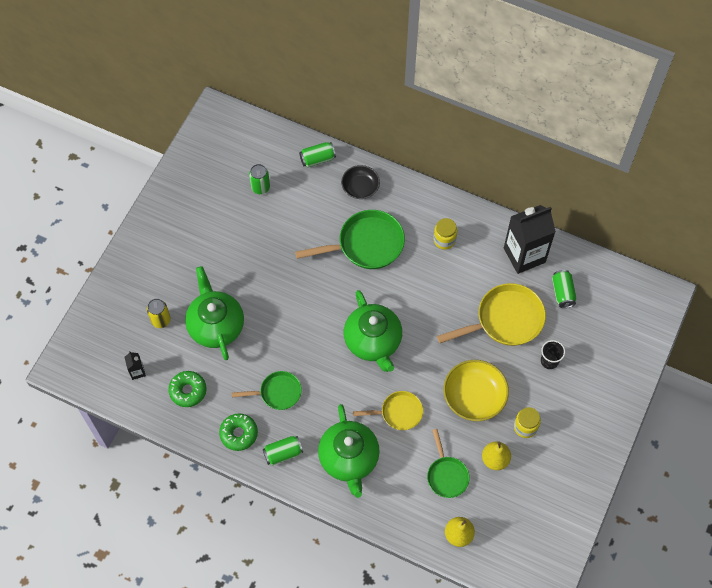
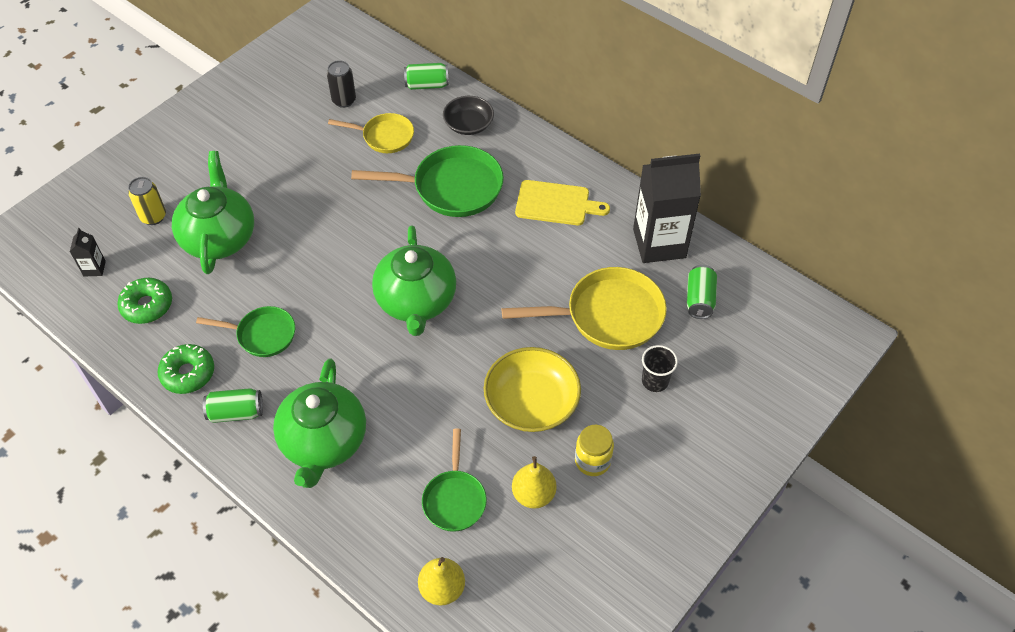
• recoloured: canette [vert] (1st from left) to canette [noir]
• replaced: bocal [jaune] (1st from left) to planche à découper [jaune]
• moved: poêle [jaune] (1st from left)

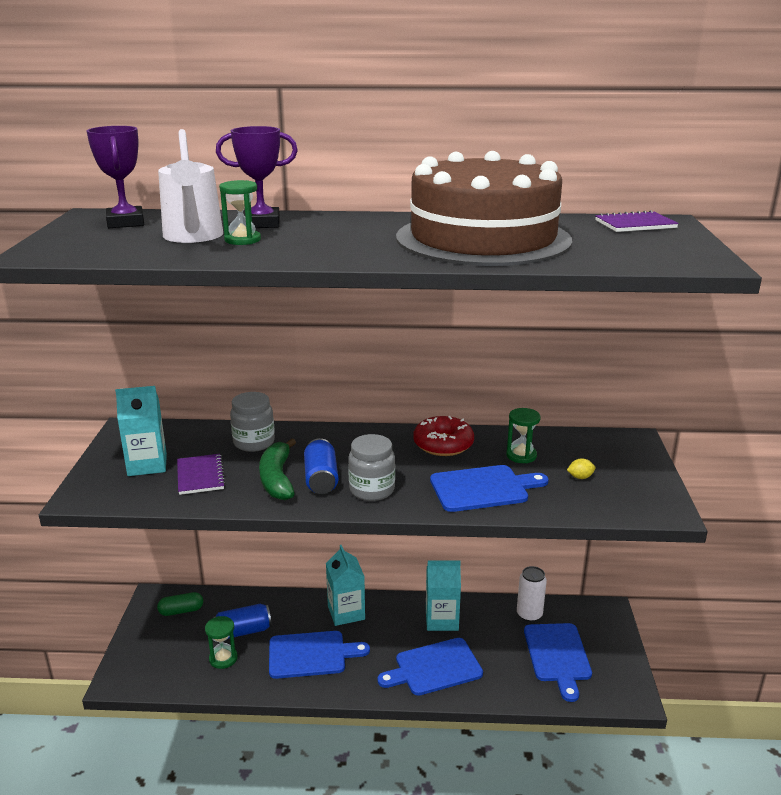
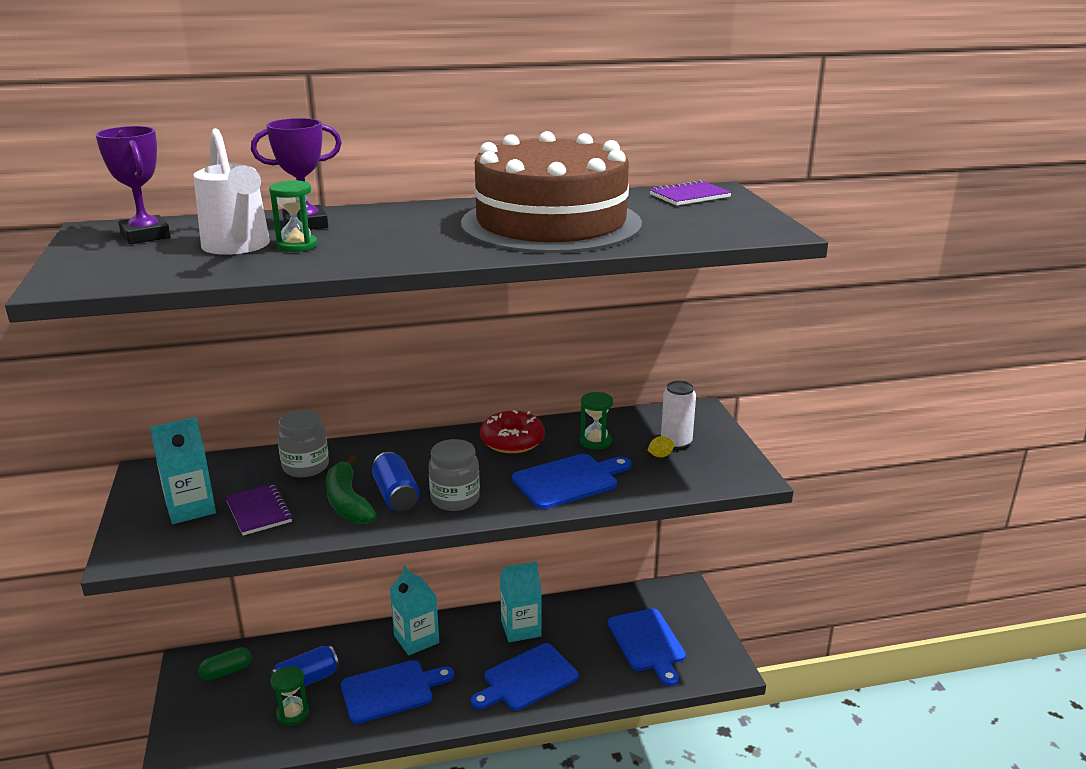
• moved: canette [blanc]

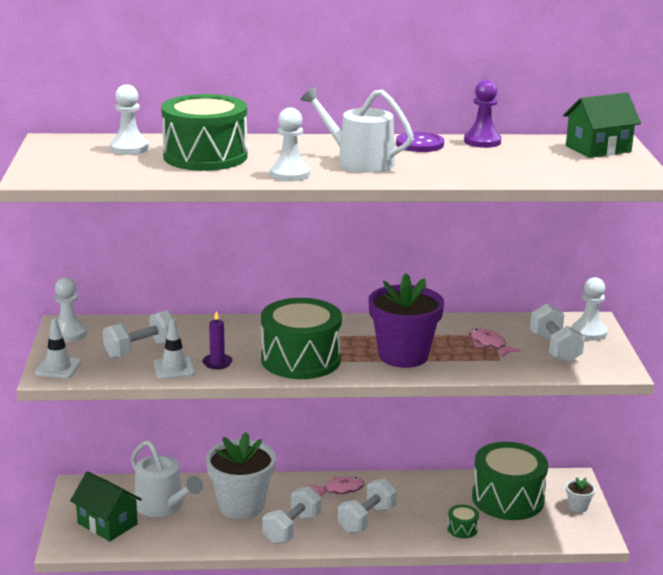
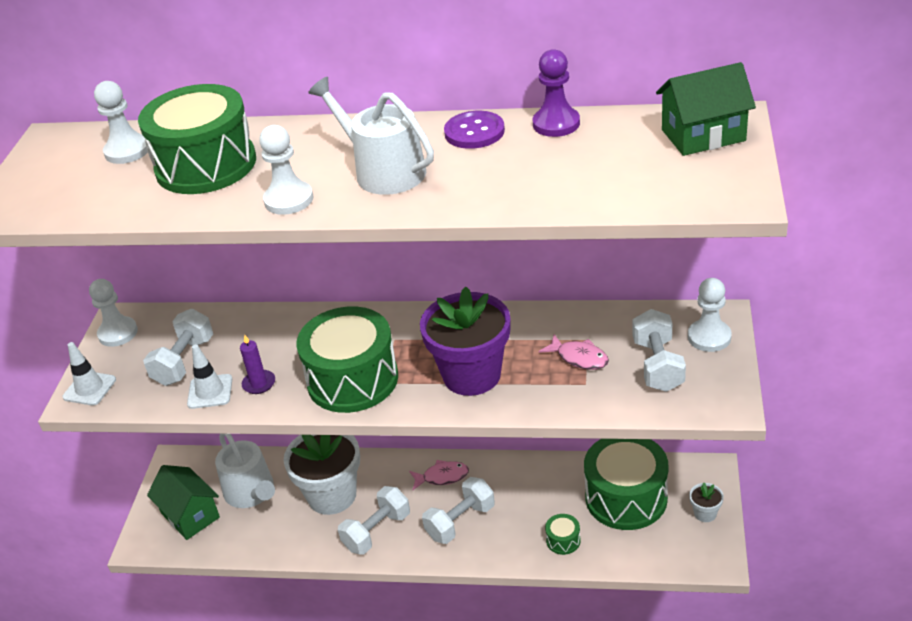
• turned: haltère [blanc] (1st from left) 45 degrees counterclockwise
• turned: poisson [rose] (2nd from left) 150 degrees clockwise

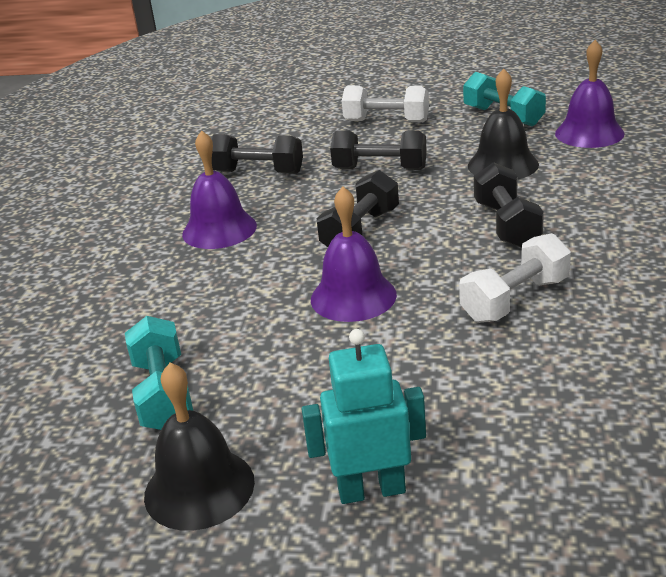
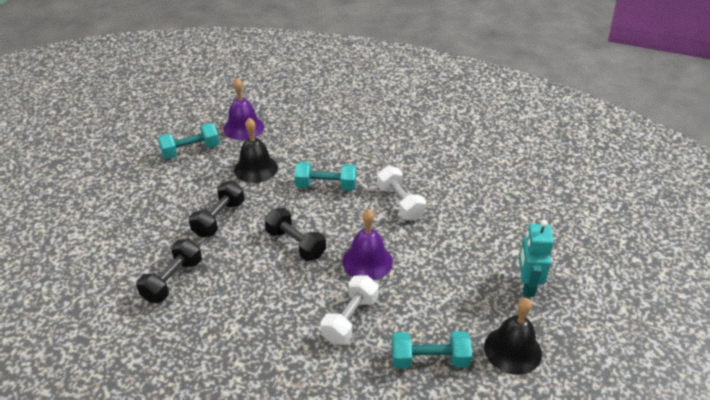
• moved: haltère [blanc] (1st from left)
• removed: cloche [violet] (1st from left)
• recoloured: haltère [noir] (4th from left) to haltère [turquoise] (2nd from left)

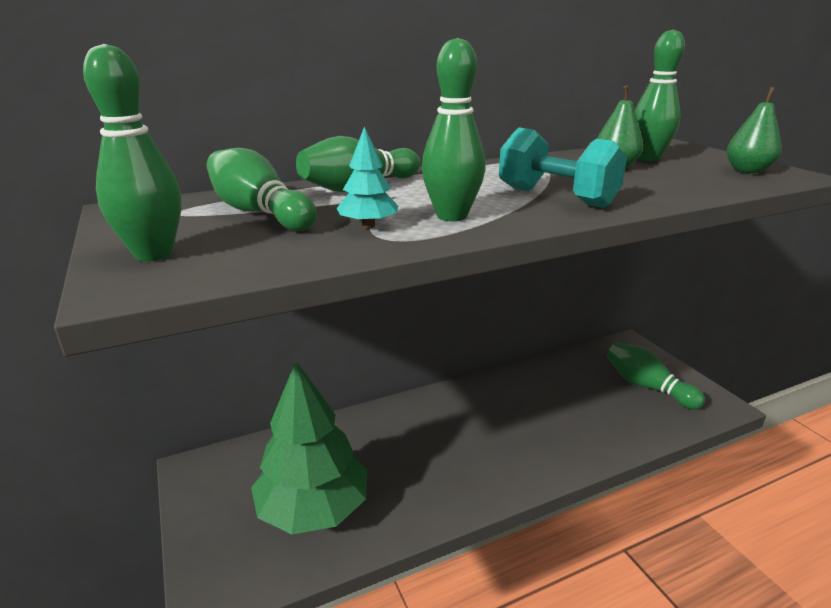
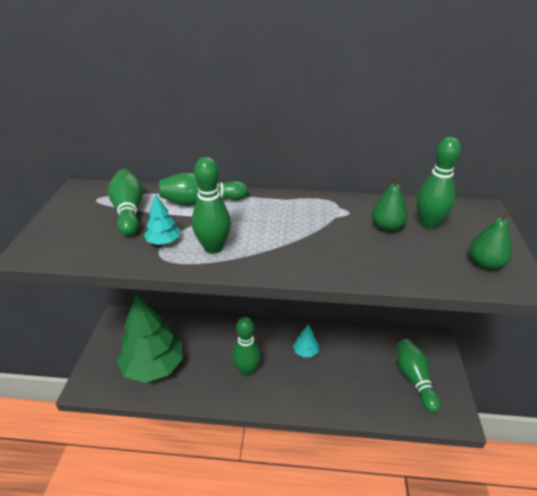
• moved: quille [vert] (1st from left in the first image) to quille [vert] (4th from left)
• removed: haltère [turquoise]
• added: arbre [turquoise] (2nd from left)

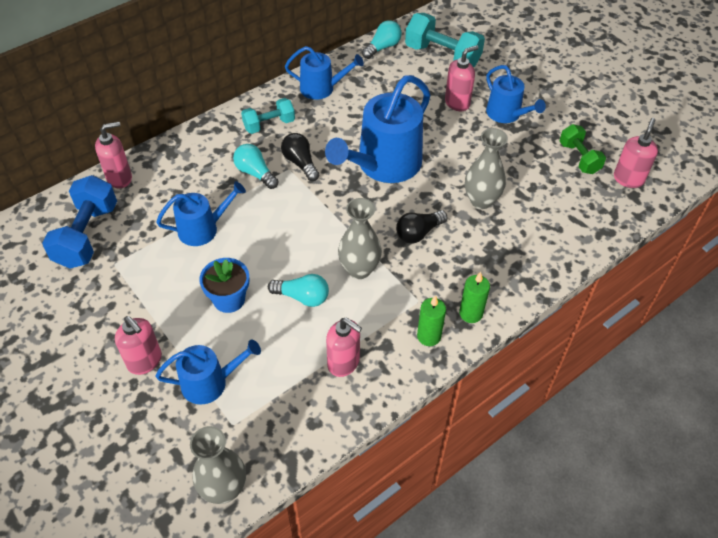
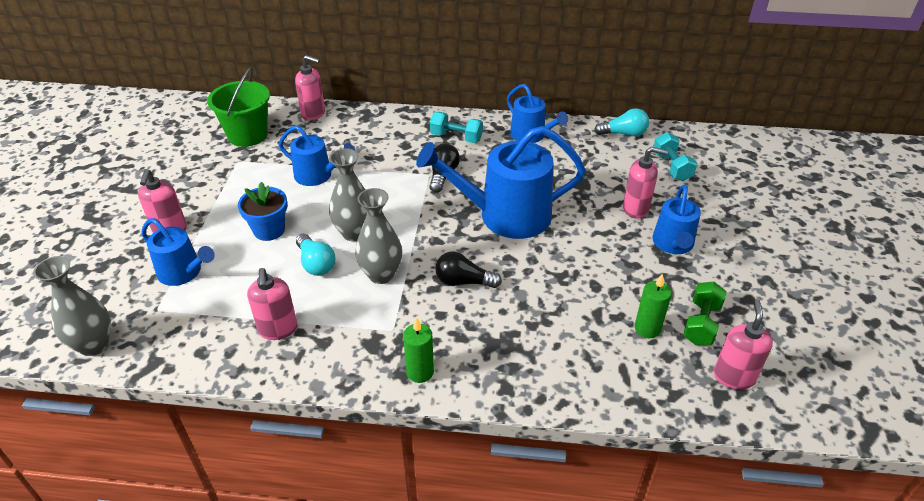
• resized: haltère [turquoise] (2nd from left) x0.62
• turned: distributeur de savon [rose] (5th from left) 60 degrees counterclockwise
• moved: vase [gris] (3rd from left in the first image) to vase [gris] (2nd from left)
• removed: ampoule [turquoise] (1st from left)
• replaced: haltère [bleu] to seau [vert]
• moved: bougie [vert] (1st from left in the first image) to bougie [vert] (2nd from left)

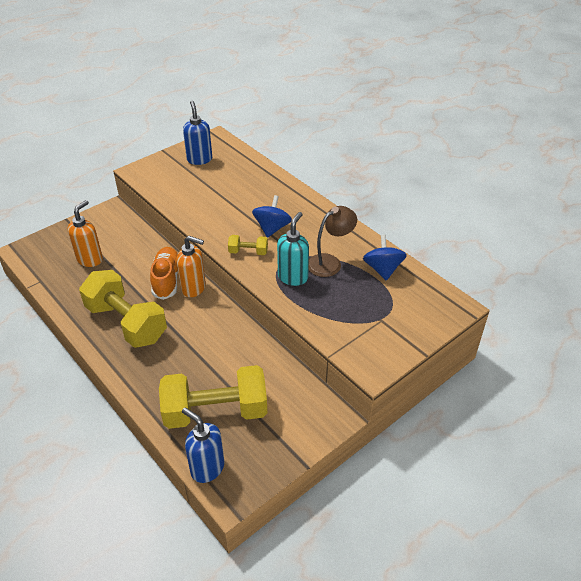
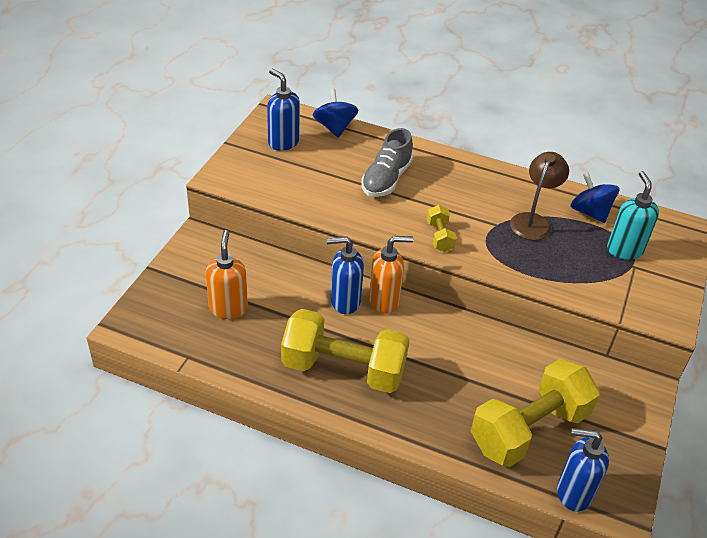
• moved: toupie [bleu] (1st from left)
• moved: distributeur de savon [turquoise]
• turned: haltère [jaune] (3rd from left in the first image) 75 degrees counterclockwise
• replaced: chaussure [orange] to distributeur de savon [bleu] (2nd from left)
• added: chaussure [gris]

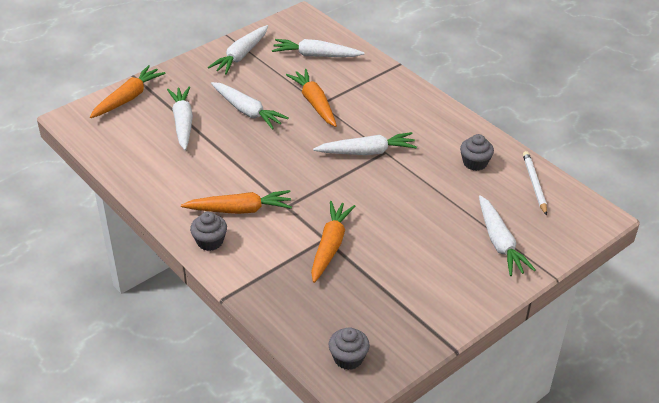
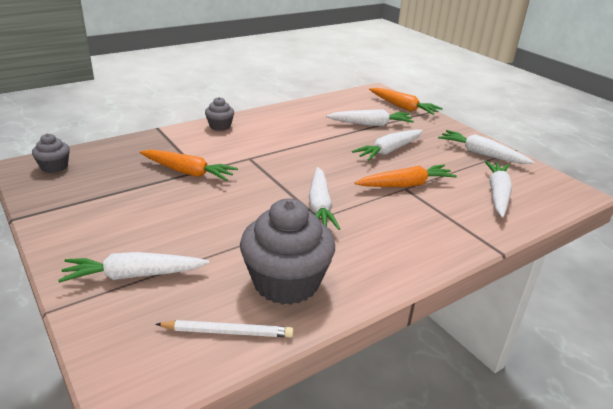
• resized: muffin [gris] (3rd from left) x2.03
• removed: carotte [orange] (2nd from left)

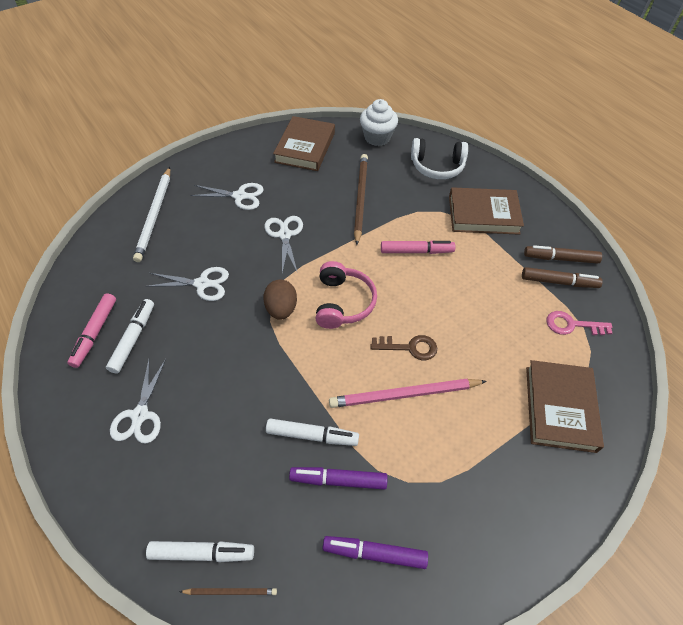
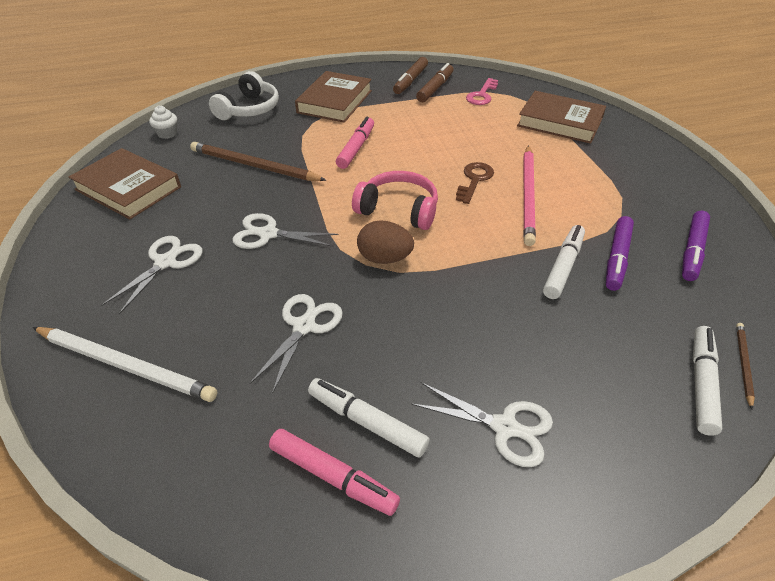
• resized: muffin [blanc] x0.56

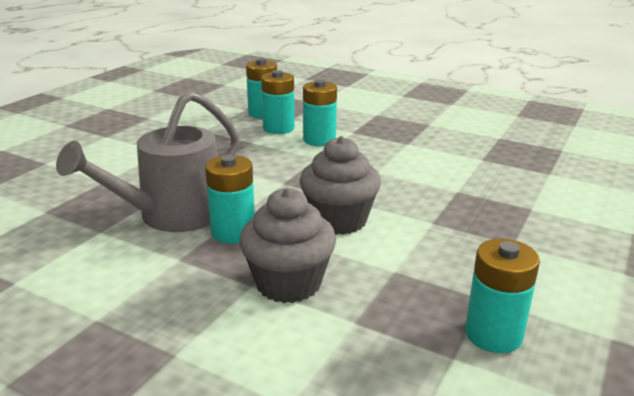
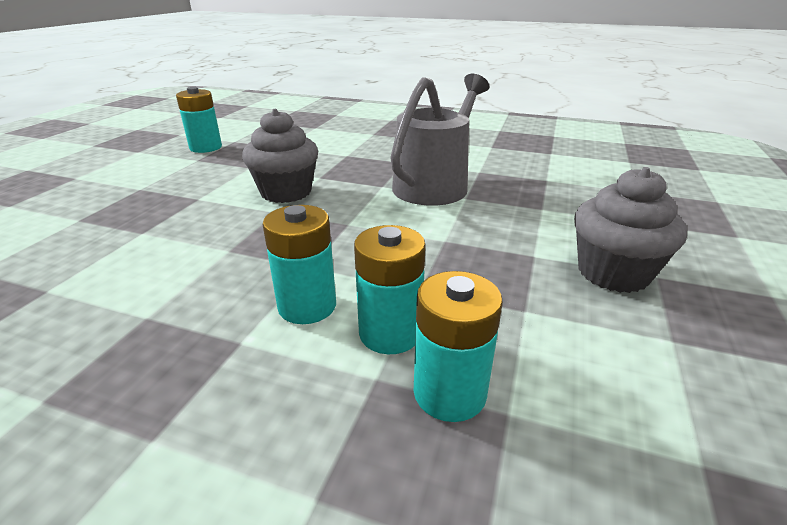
• removed: pile [turquoise] (1st from left)
• moved: muffin [gris] (1st from left in the first image) to muffin [gris] (2nd from left)

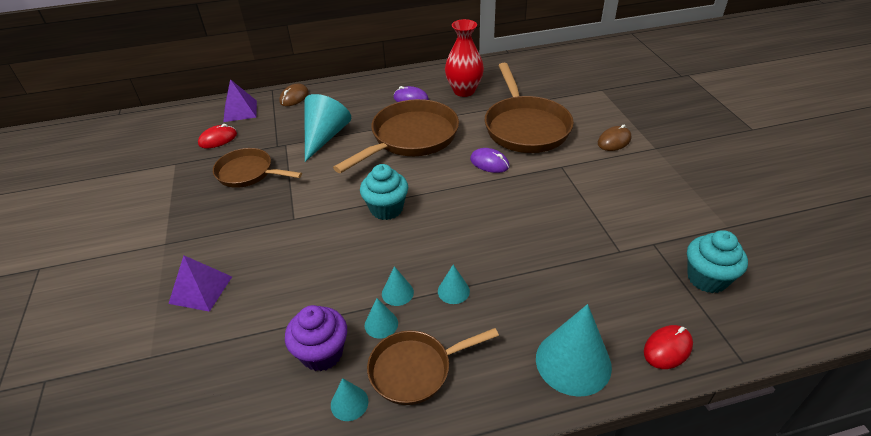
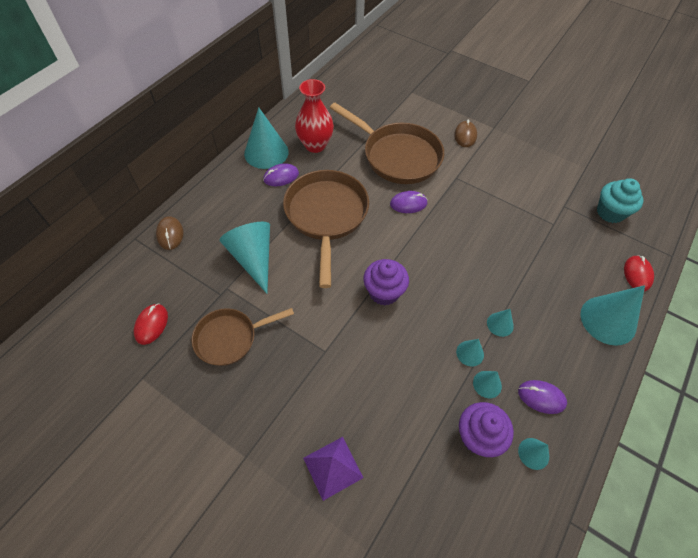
• removed: pyramide [violet] (2nd from left)
• recoloured: muffin [turquoise] (1st from left) to muffin [violet] (1st from left)
• replaced: poêle [marron] (3rd from left) to souris [violet] (3rd from left)
• added: cône [turquoise] (2nd from left)

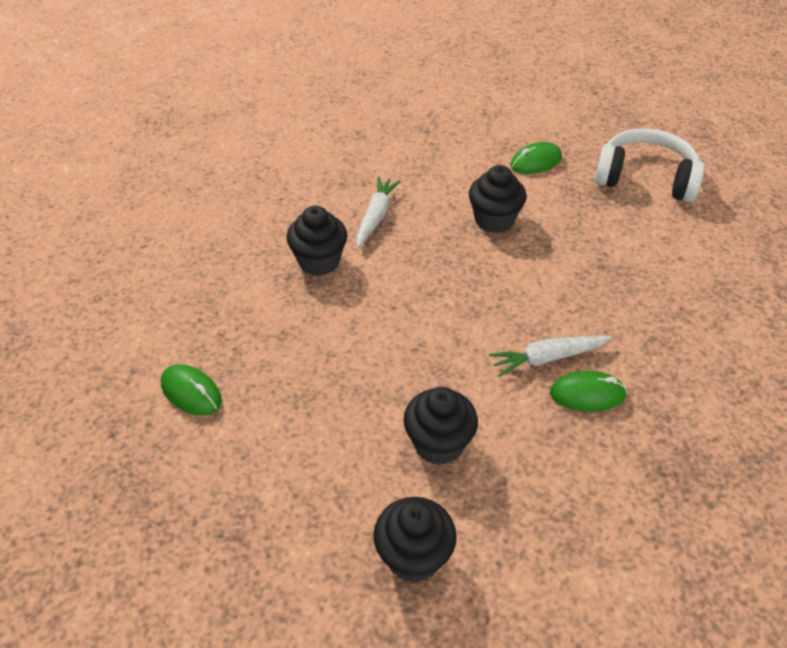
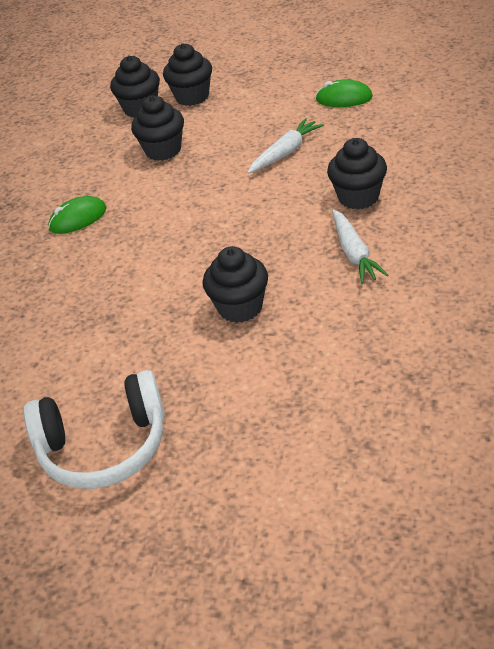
• removed: souris [vert] (2nd from left)
• moved: carotte [blanc] (2nd from left in the first image) to carotte [blanc] (1st from left)
• added: muffin [noir] (3rd from left)

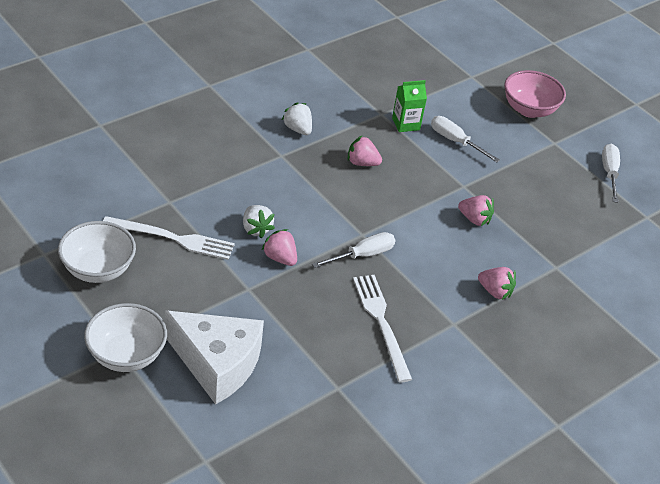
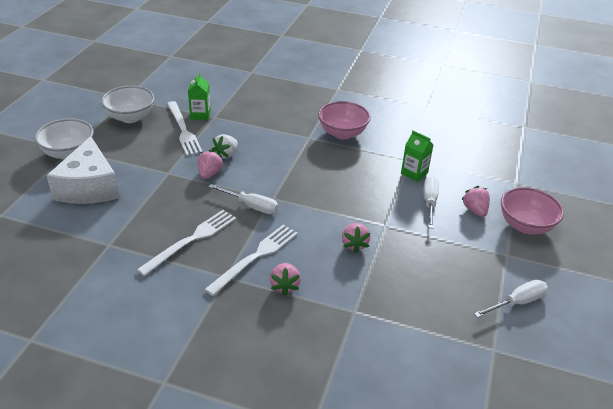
• replaced: fraise [blanc] (2nd from left) to bol [rose] (1st from left)
• moved: fraise [rose] (2nd from left in the first image) to fraise [rose] (4th from left)
• added: brique de lait [vert] (1st from left)
• added: fourchette [blanc] (3rd from left)

